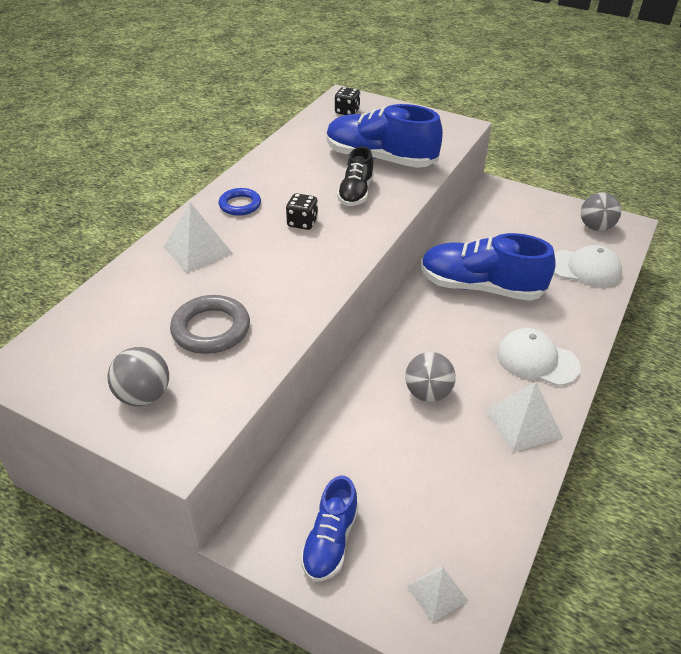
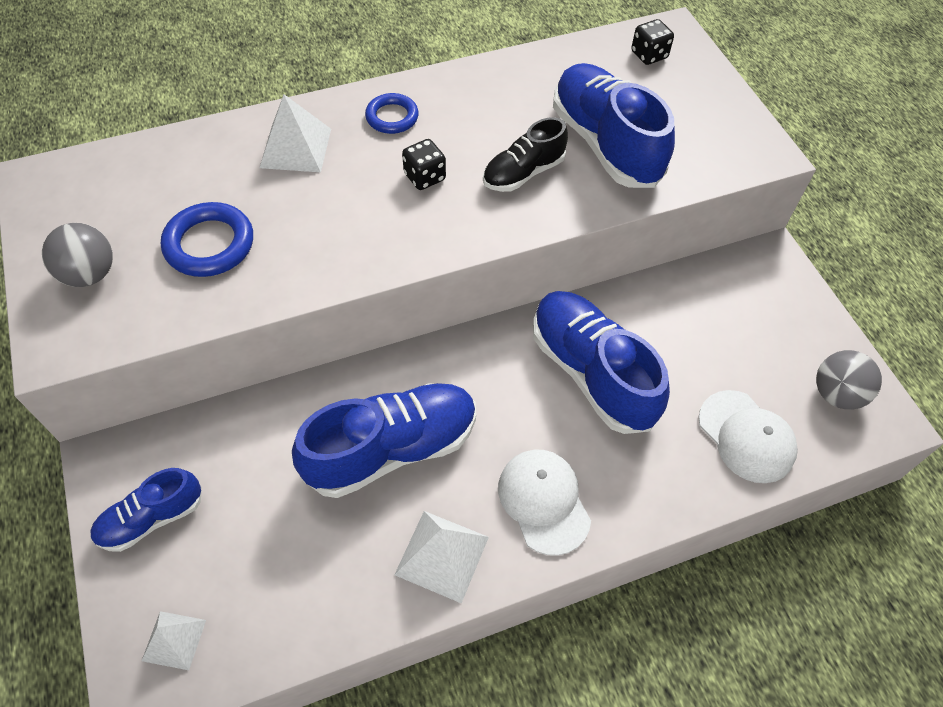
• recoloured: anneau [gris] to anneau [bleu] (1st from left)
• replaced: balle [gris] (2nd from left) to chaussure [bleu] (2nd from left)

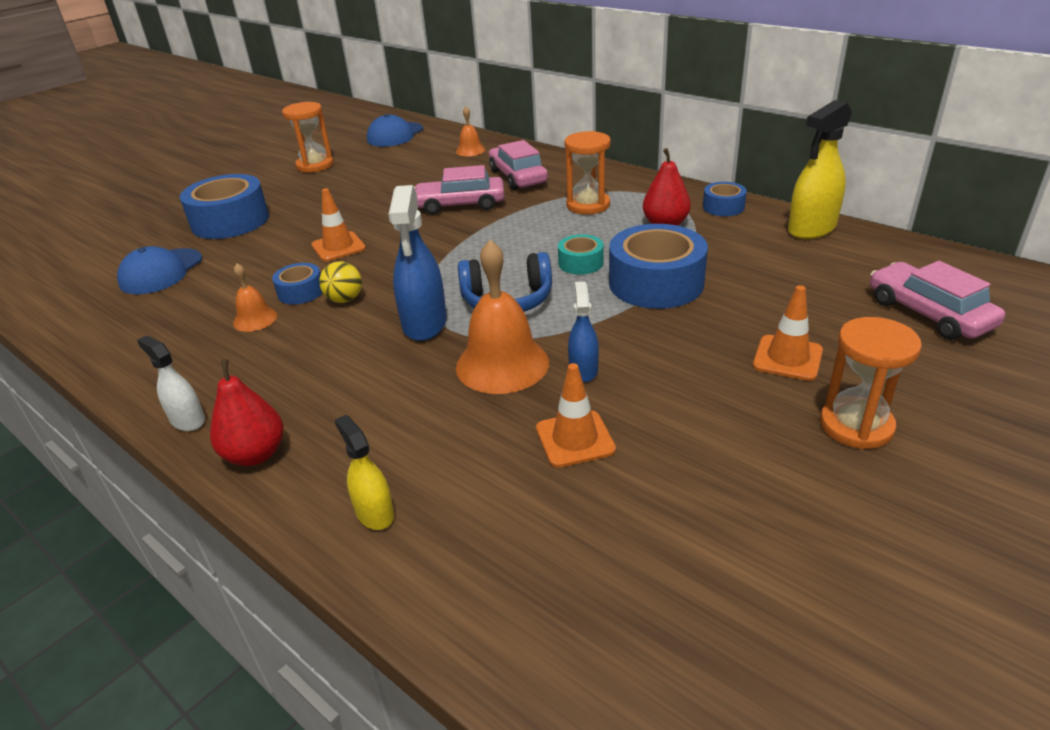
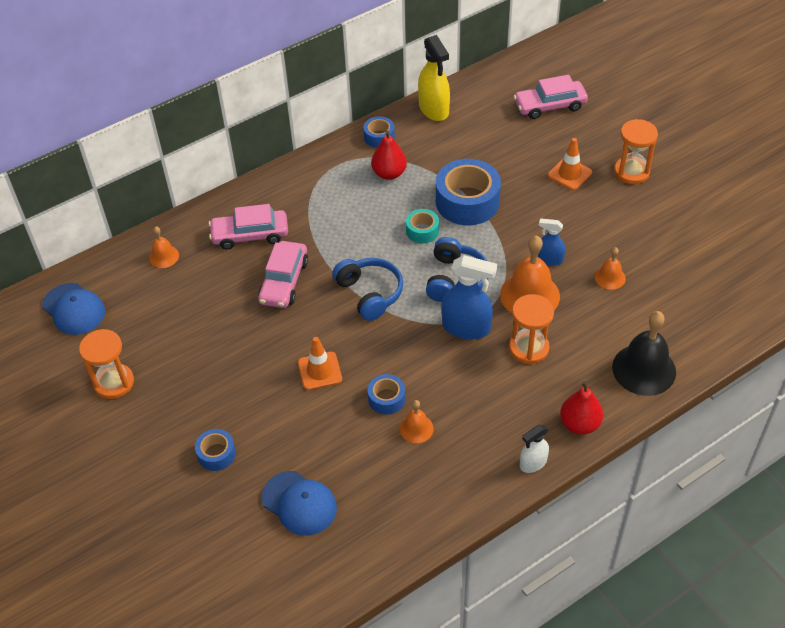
• moved: sablier [orange] (2nd from left)
• resized: ruban adhésif [bleu] (1st from left) x0.51
• removed: balle [jaune]
• replaced: cône de chantier [orange] (2nd from left) to cloche [orange] (4th from left)
• replaced: vaporisateur [jaune] (1st from left) to cloche [noir]
• added: casque audio [bleu] (1st from left)

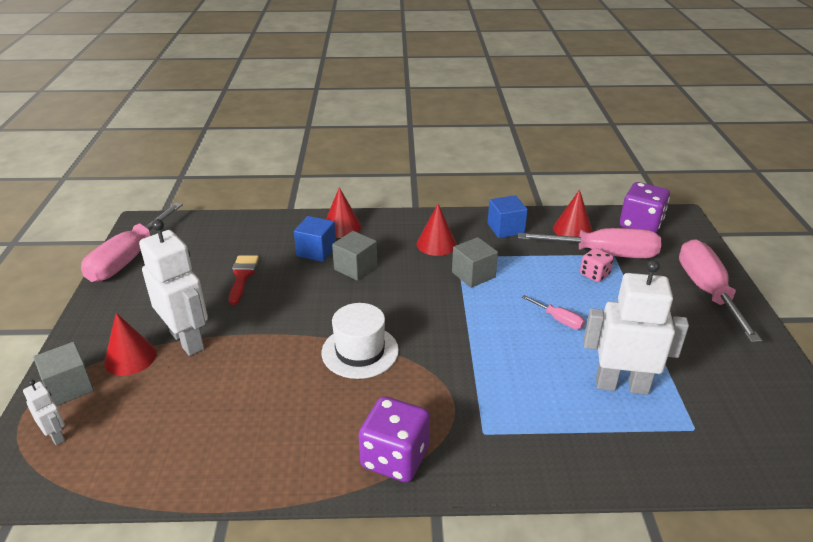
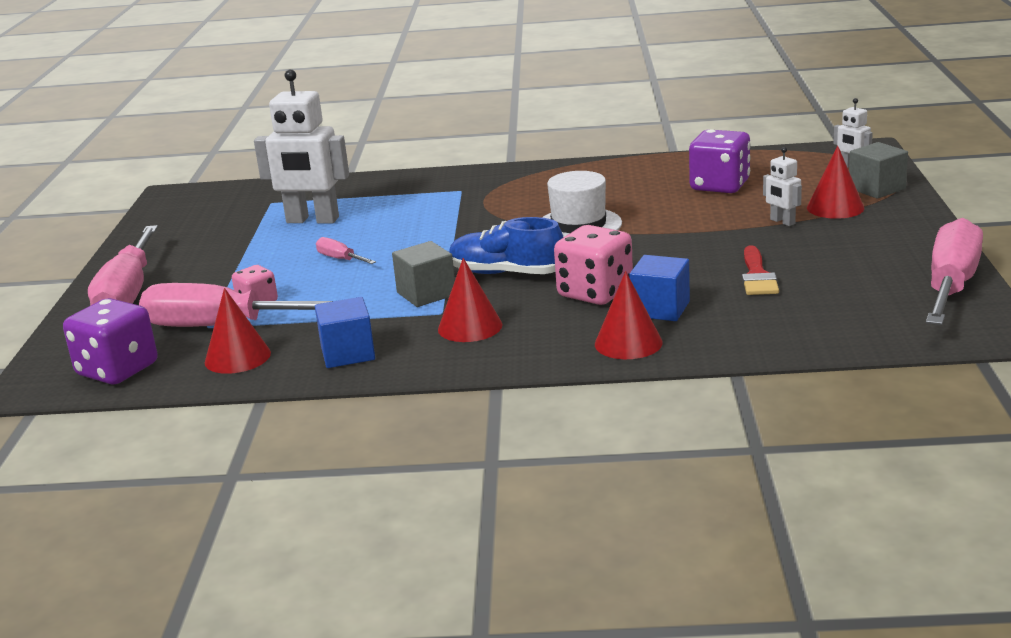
• resized: robot [blanc] (2nd from left) x0.47
• replaced: cube [gris] (2nd from left) to dé [rose] (2nd from left)
• moved: dé [violet] (1st from left in the first image) to dé [violet] (2nd from left)
• added: chaussure [bleu]

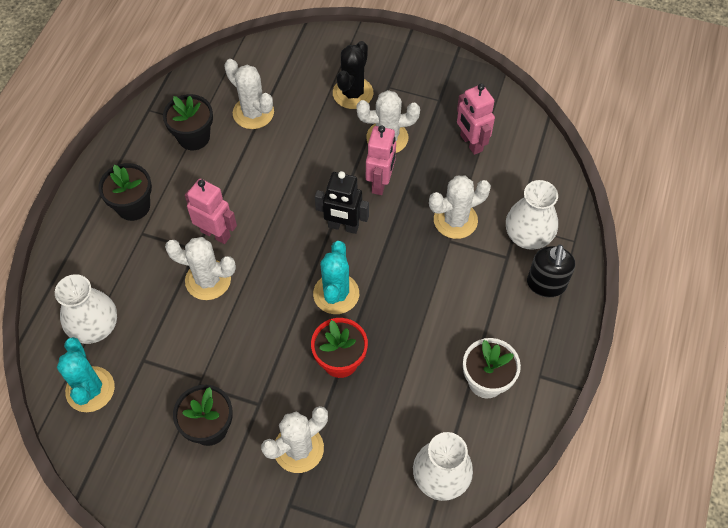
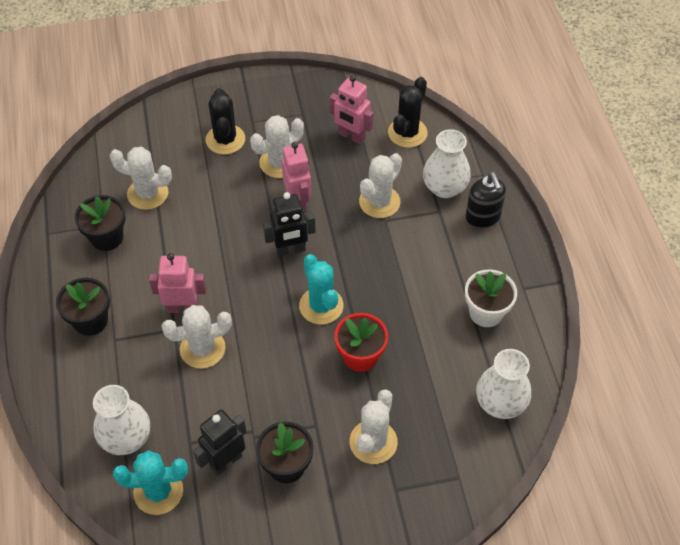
• turned: cactus [turquoise] (1st from left) 45 degrees counterclockwise
• added: cactus [noir] (2nd from left)
• added: robot [noir] (1st from left)

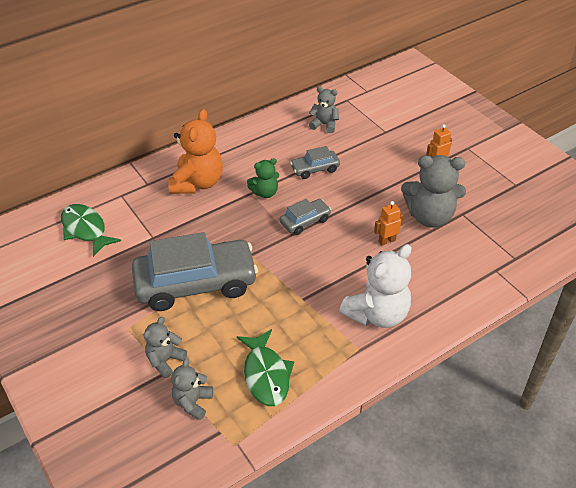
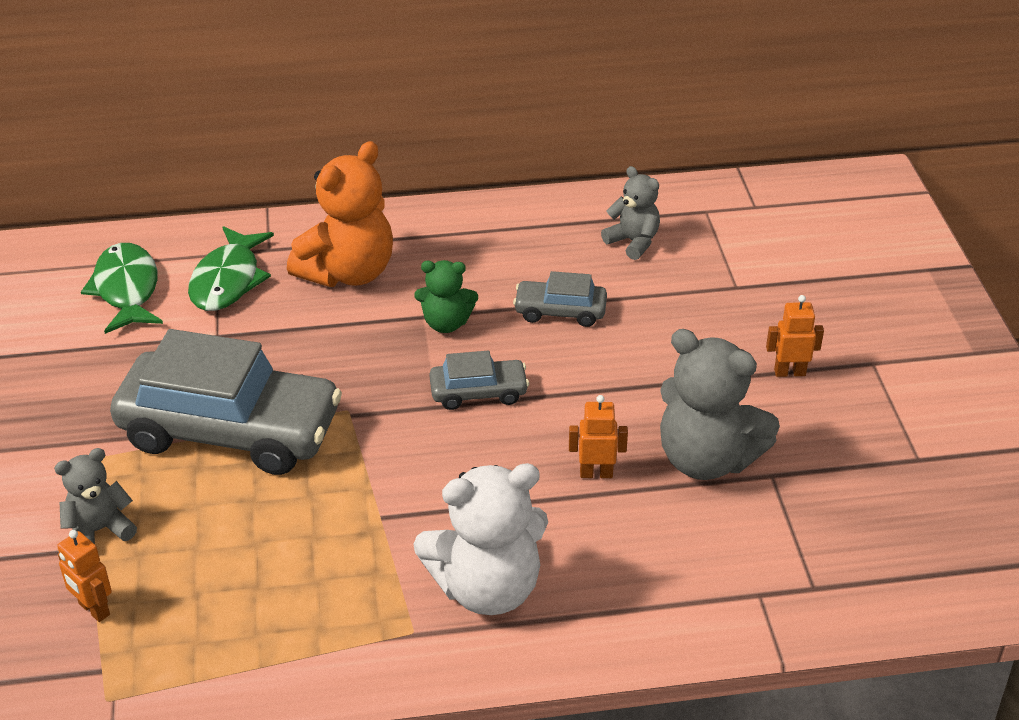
• moved: poisson [vert] (2nd from left)
• replaced: ours en peluche [gris] (2nd from left) to robot [orange] (1st from left)

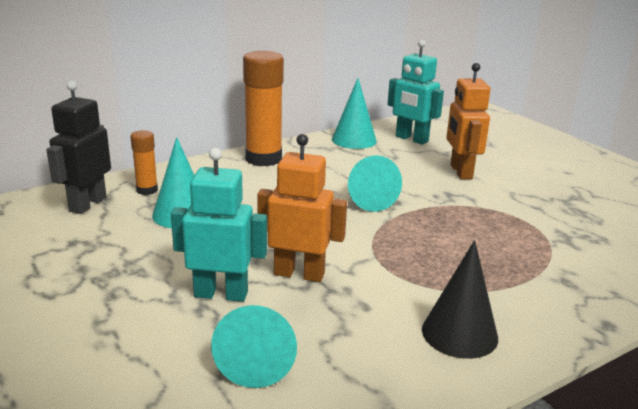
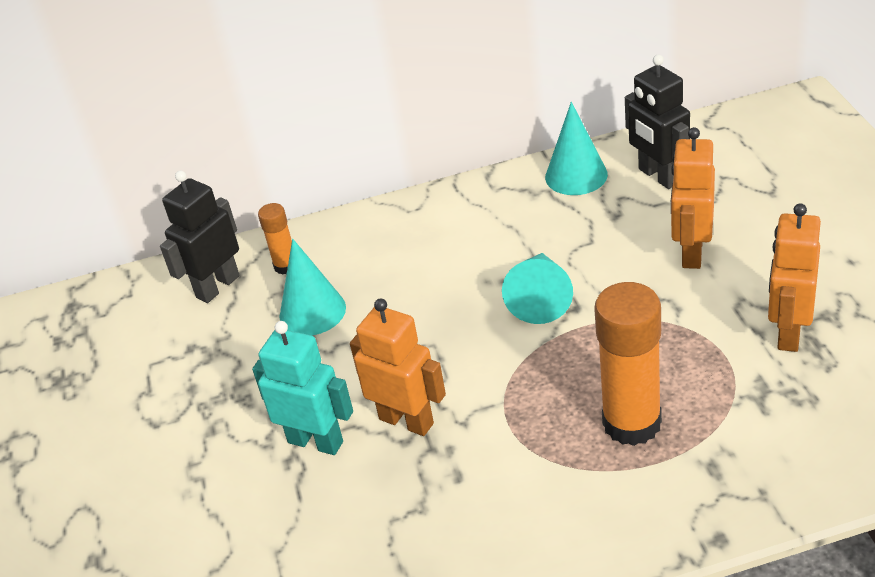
• recoloured: robot [turquoise] (2nd from left) to robot [noir] (2nd from left)
• moved: bâton de colle [orange] (2nd from left)
• removed: cône [noir]
• removed: cône [turquoise] (2nd from left)
• added: robot [orange] (3rd from left)

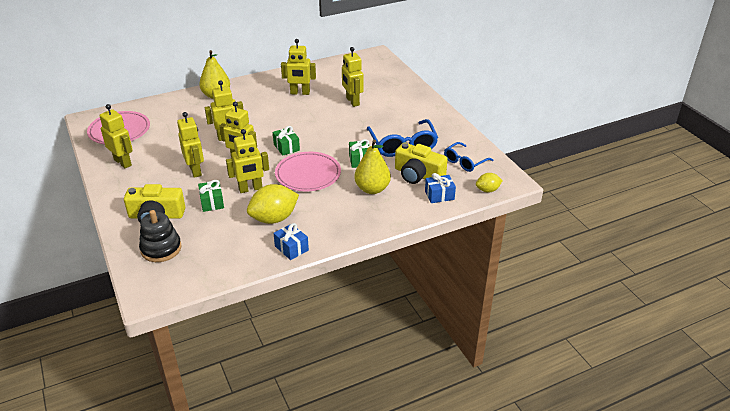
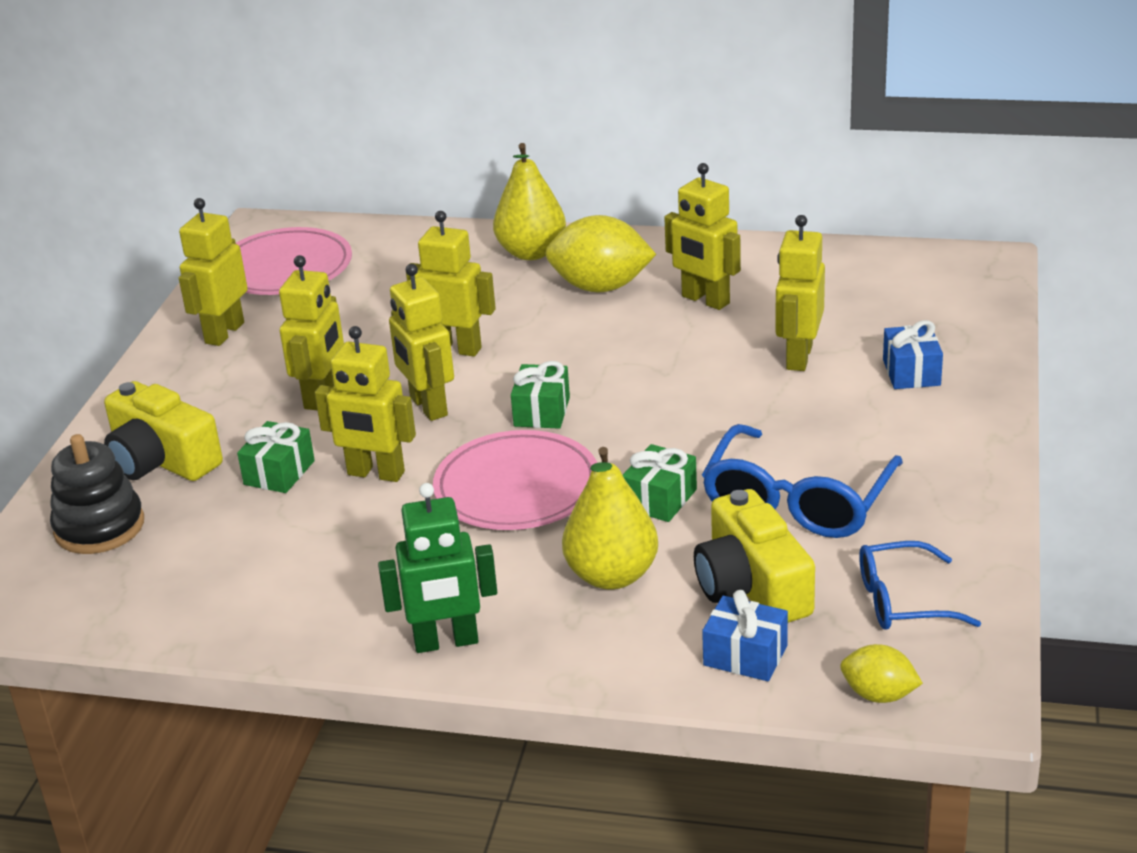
• turned: robot [jaune] (1st from left) 150 degrees counterclockwise
• moved: citron [jaune] (1st from left)
• moved: cadeau [bleu] (1st from left in the first image) to cadeau [bleu] (2nd from left)
• added: robot [vert]

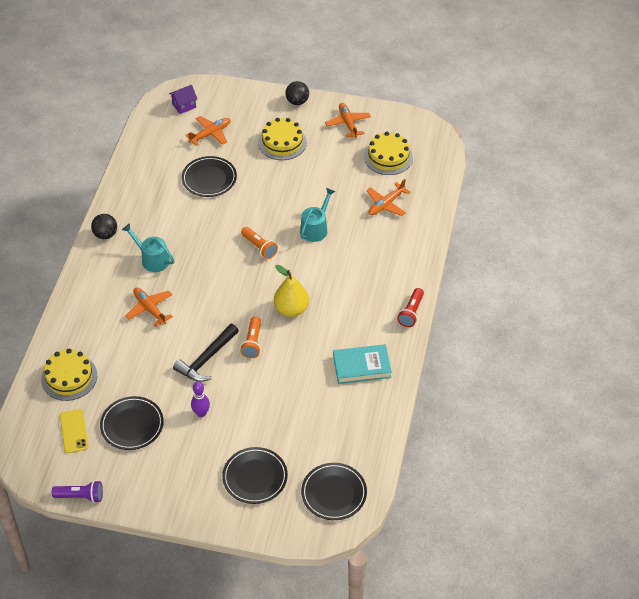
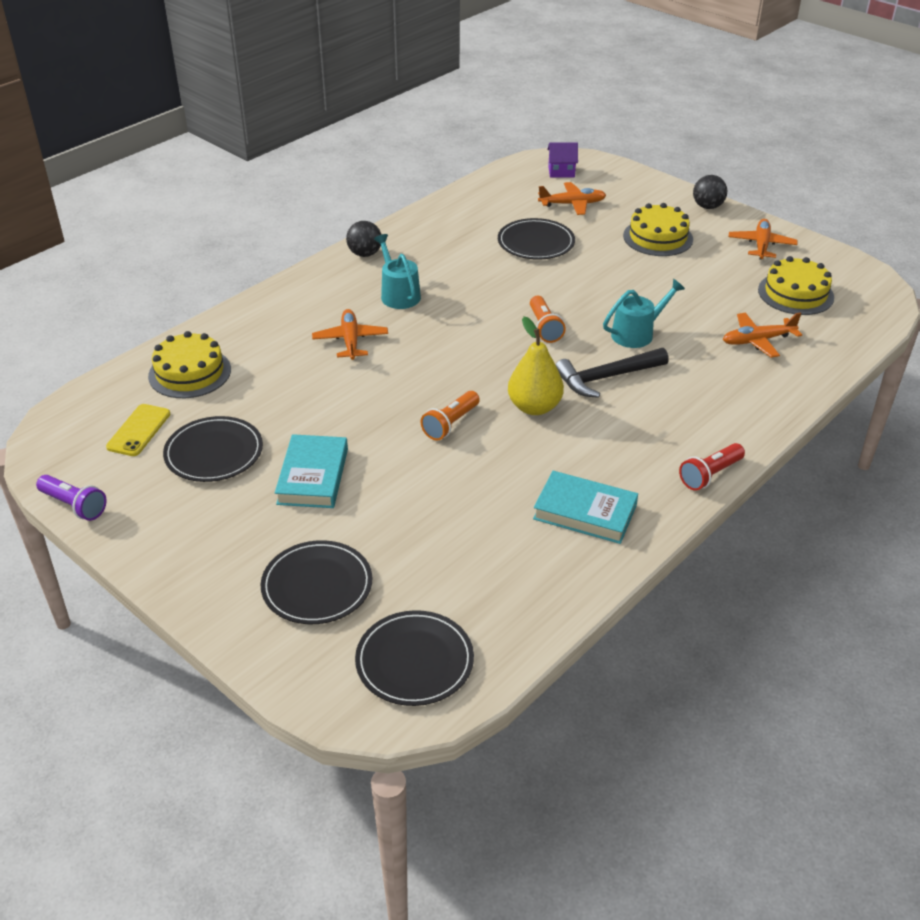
• moved: marteau [noir]
• replaced: quille [violet] to livre [turquoise] (1st from left)

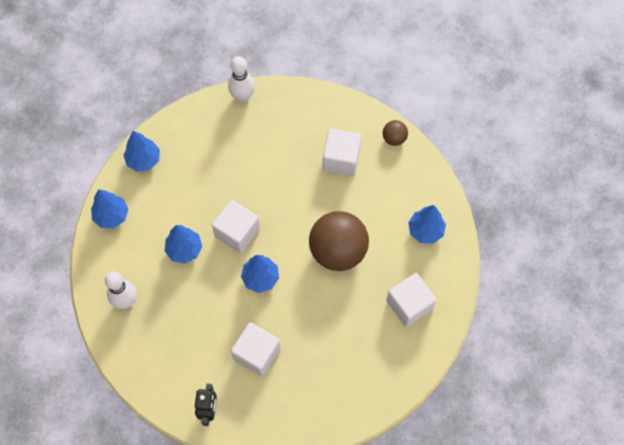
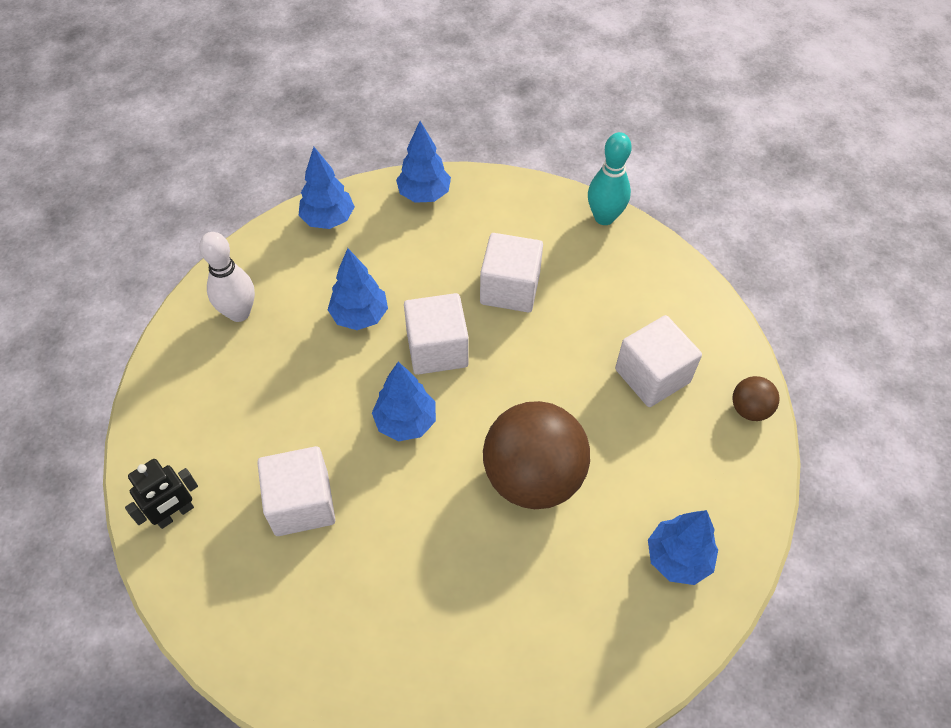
• recoloured: quille [blanc] (2nd from left) to quille [turquoise]
• moved: cube [blanc] (4th from left in the first image) to cube [blanc] (3rd from left)

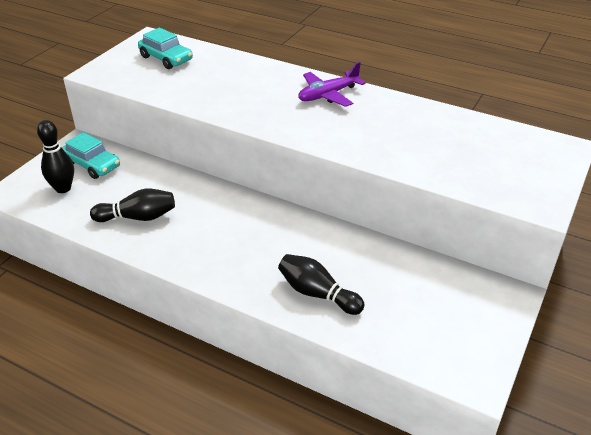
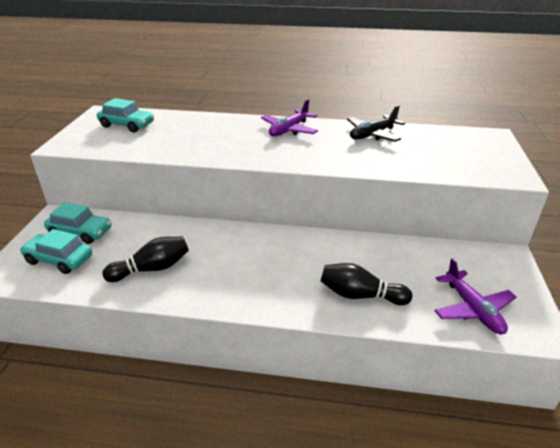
• replaced: quille [noir] (1st from left) to voiture [turquoise] (1st from left)
• added: avion [noir]
• added: avion [violet] (2nd from left)

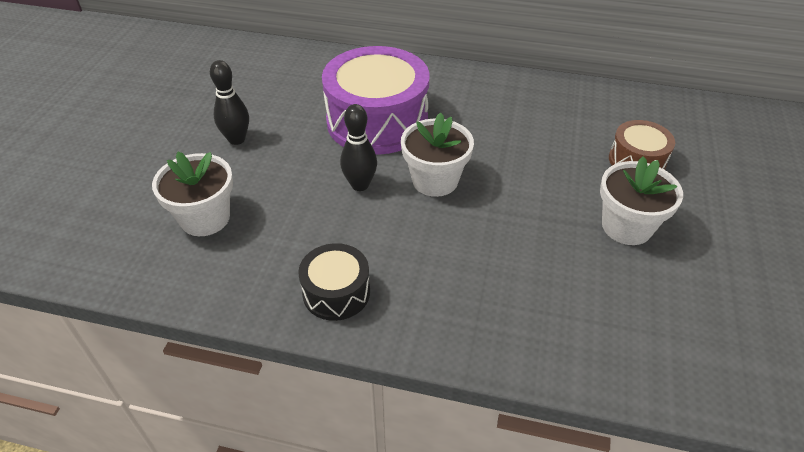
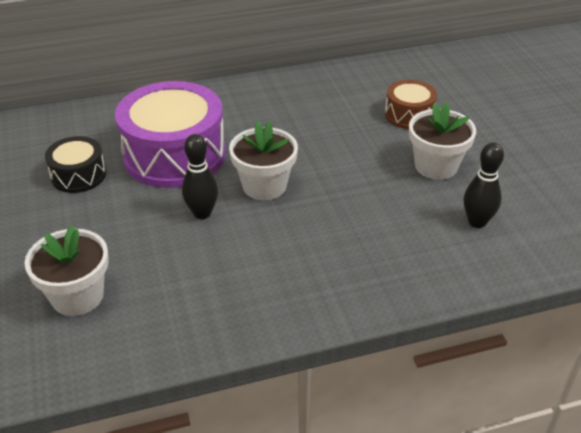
• moved: quille [noir] (1st from left in the first image) to quille [noir] (2nd from left)
• moved: tambour [noir]

